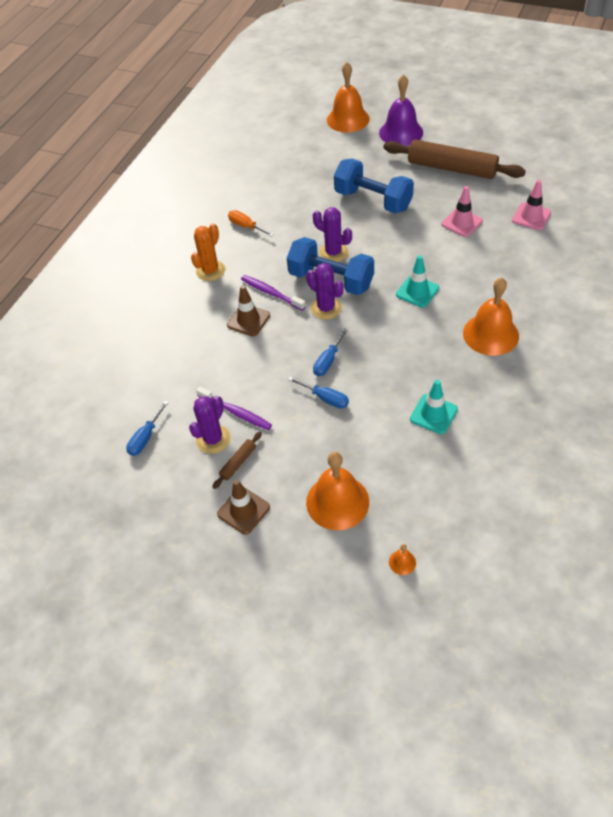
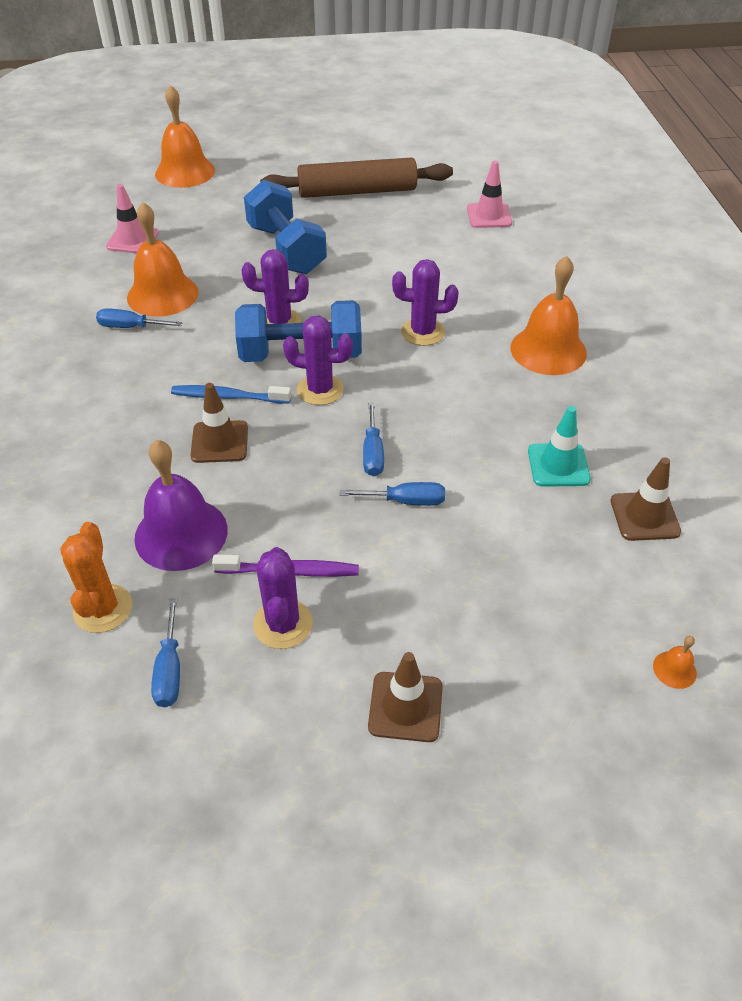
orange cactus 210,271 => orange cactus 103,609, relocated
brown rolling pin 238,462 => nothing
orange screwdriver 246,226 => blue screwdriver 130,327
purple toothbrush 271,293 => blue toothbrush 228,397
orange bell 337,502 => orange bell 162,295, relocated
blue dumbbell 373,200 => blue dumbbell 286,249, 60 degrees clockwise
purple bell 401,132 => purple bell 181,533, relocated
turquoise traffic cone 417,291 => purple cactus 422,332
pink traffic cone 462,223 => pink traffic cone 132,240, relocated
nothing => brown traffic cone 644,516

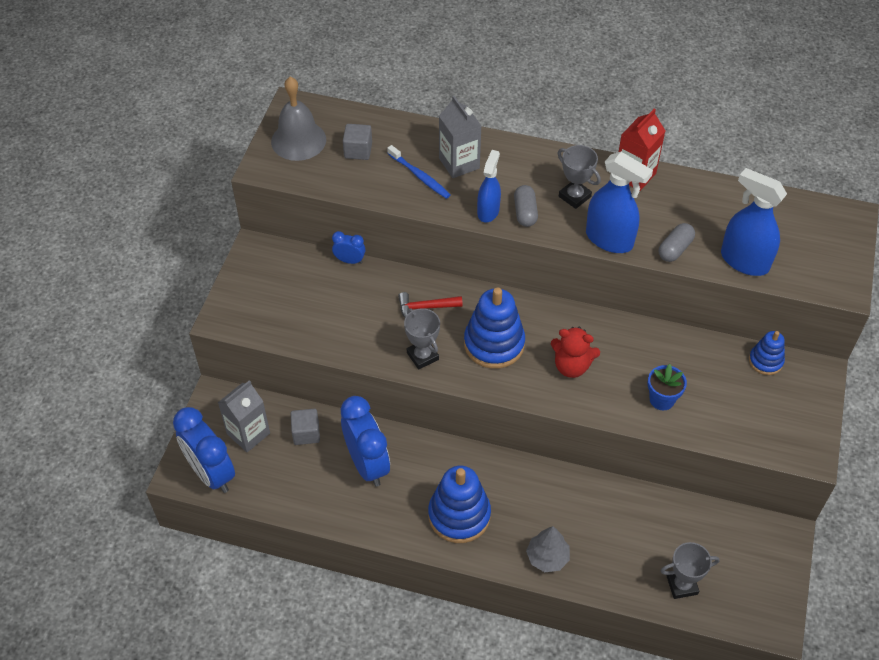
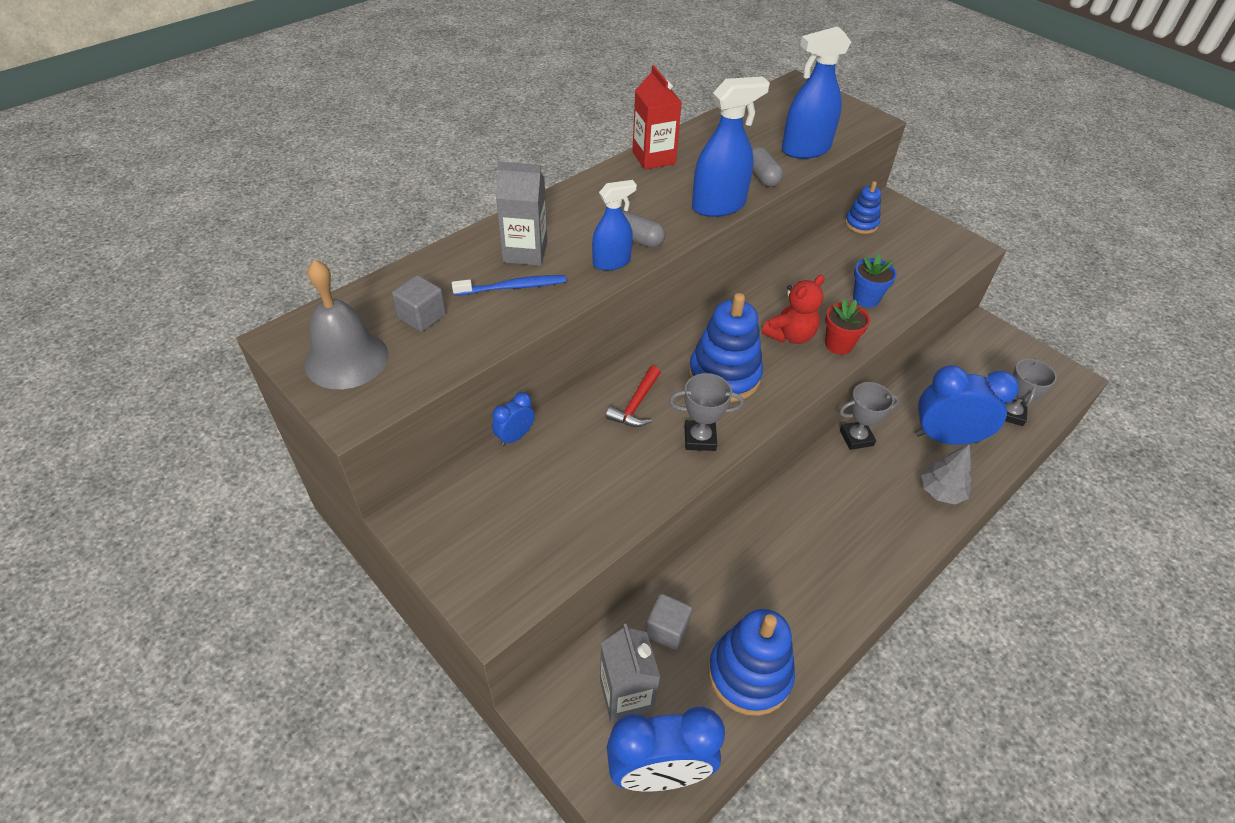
blue clock 367,464 => blue clock 946,438, relocated
blue stacking toy 459,515 => blue stacking toy 749,674, relocated
blue spray bottle 488,211 => blue spray bottle 612,262, 105 degrees clockwise
grey trophy 574,196 => grey trophy 856,438, relocated
nothing => red flower pot 838,344

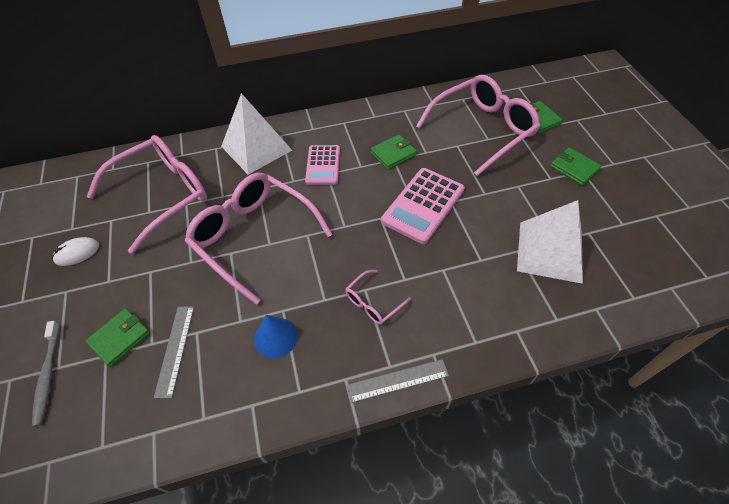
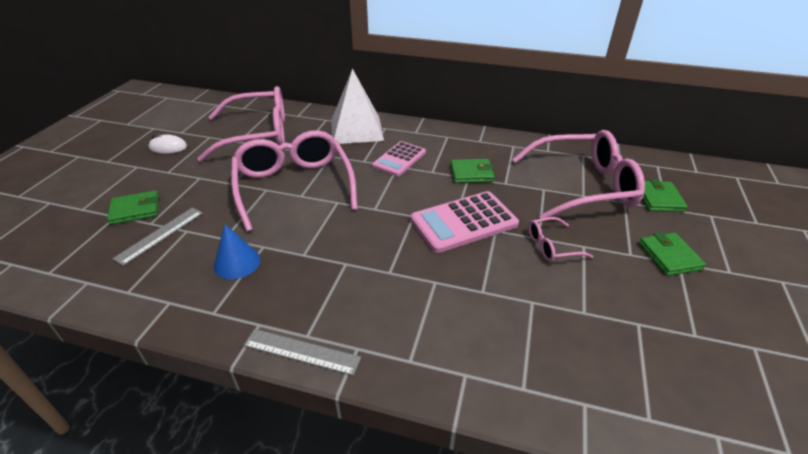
grey toothbrush 48,375 => nothing
pink glasses 374,302 => pink glasses 552,246, relocated
white pyramid 550,251 => nothing

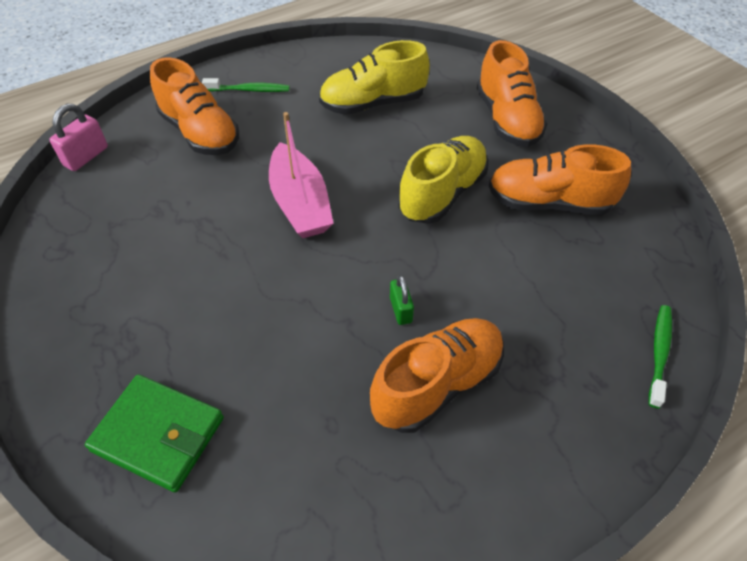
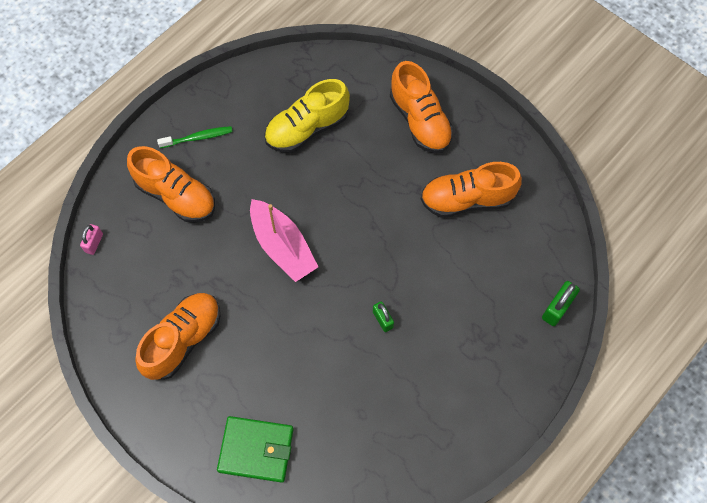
pink padlock 86,156 => pink padlock 94,243, x0.66
orange shoe 437,384 => orange shoe 183,340, relocated
yellow shoe 442,193 => nothing
green toothbrush 659,353 => green padlock 557,308

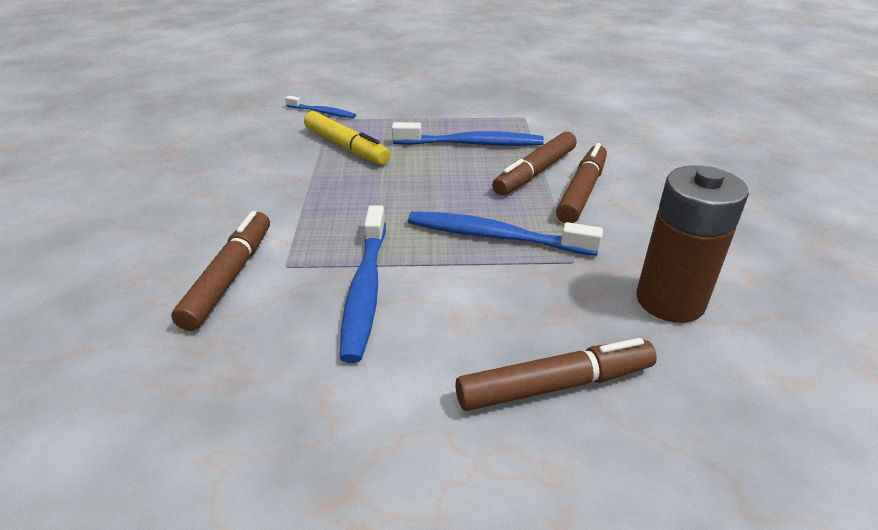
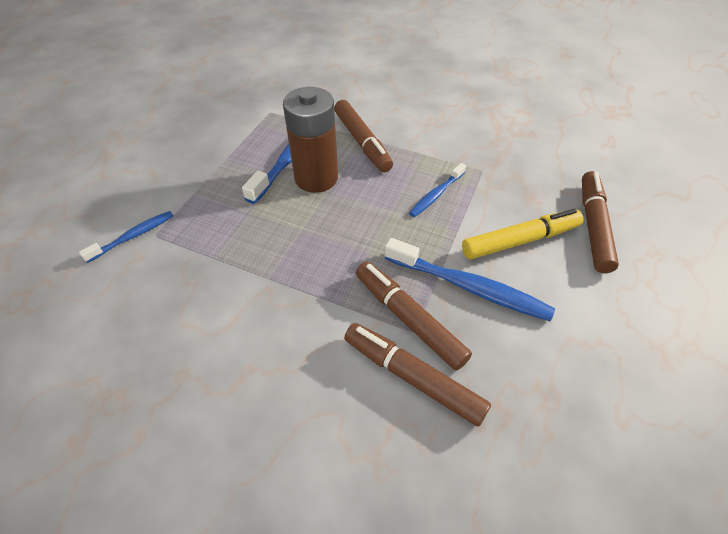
yellow marker 346,147 => yellow marker 520,241, relocated
blue toothbrush 495,236 => blue toothbrush 436,195, x0.58
brown marker 582,191 => brown marker 409,319, relocated
brown battery 670,301 => brown battery 316,178, relocated

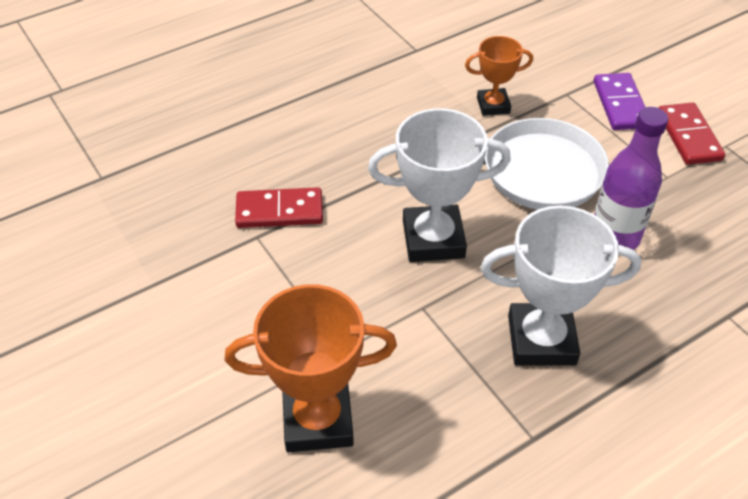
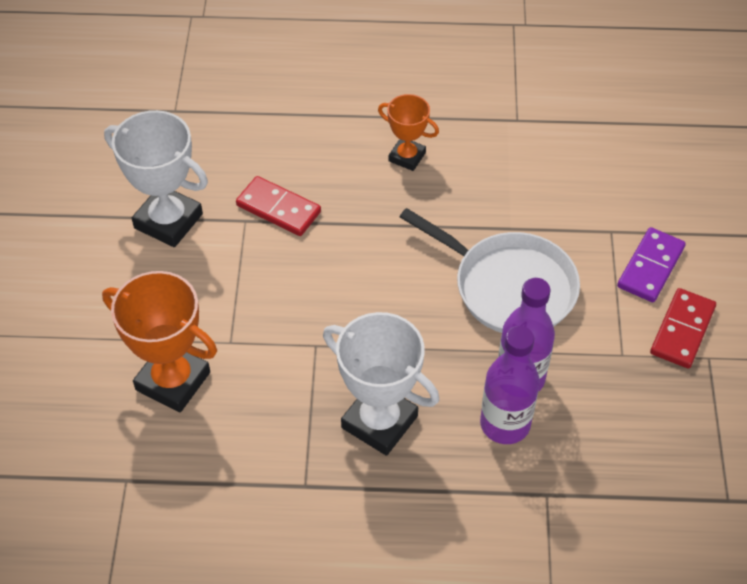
white trophy 433,239 => white trophy 168,221, relocated
orange trophy 493,105 => orange trophy 407,157, relocated
nothing => purple bottle 505,424

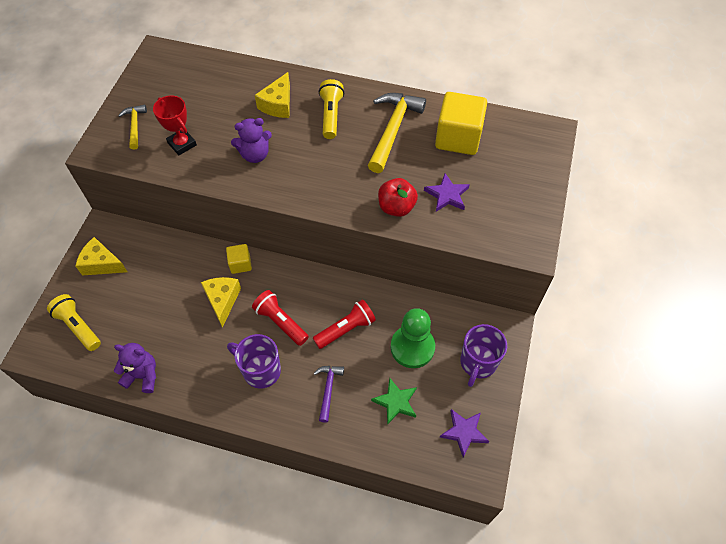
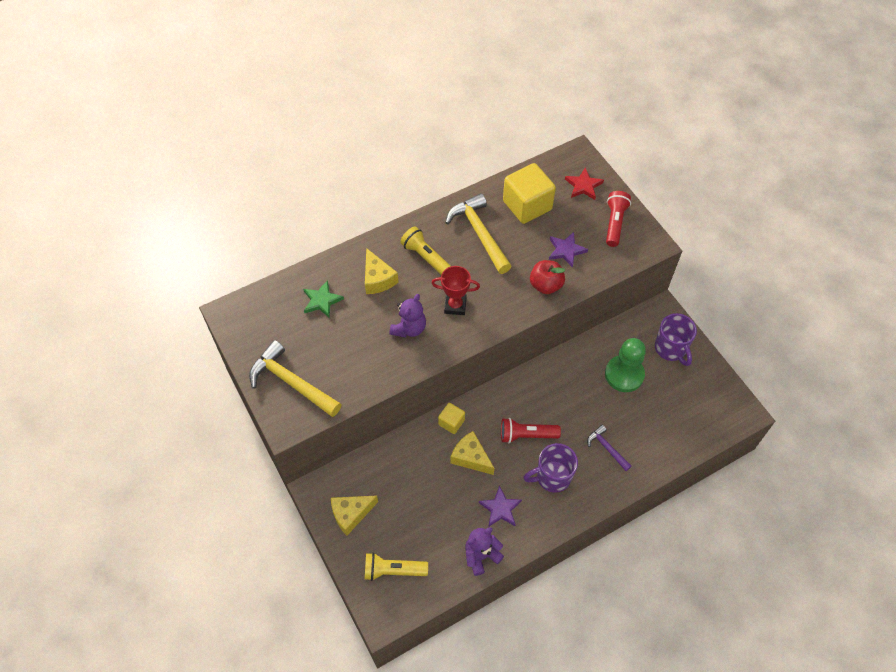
yellow hammer 135,126 => yellow hammer 291,382, x1.87
red trophy 182,144 => red trophy 455,306, relocated
red flashlight 346,329 => red flashlight 614,223, relocated
green star 396,402 => green star 322,301, relocated
purple star 464,432 => purple star 500,509, relocated
nothing => red star 583,186

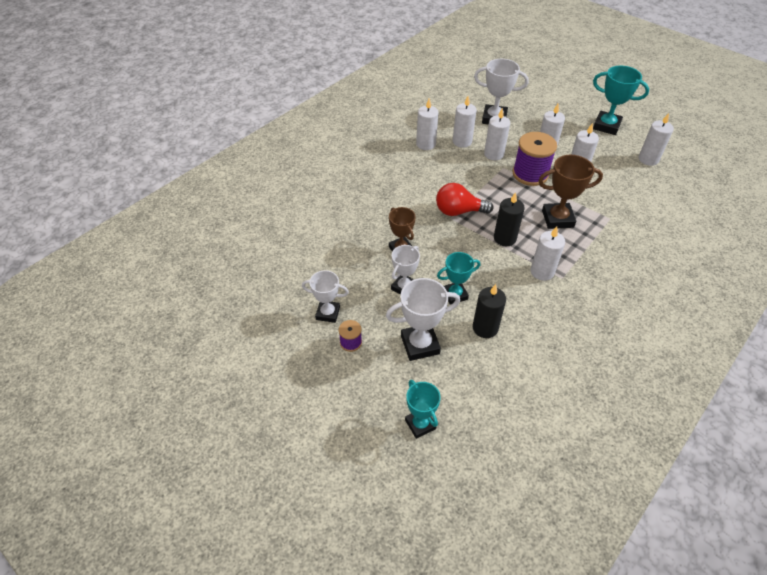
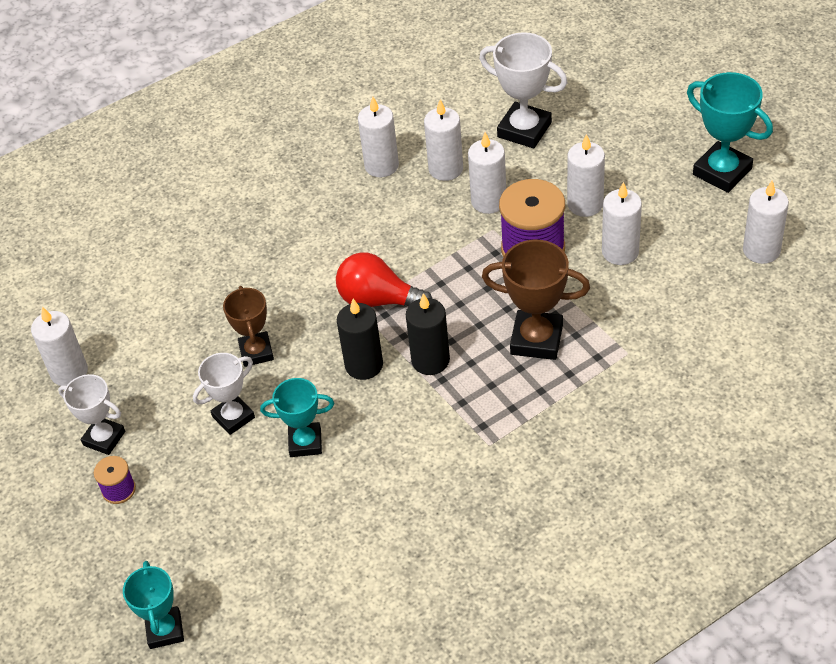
white trophy 420,344 => nothing
black candle 485,328 => black candle 364,365, relocated
white candle 542,272 => white candle 69,372, relocated

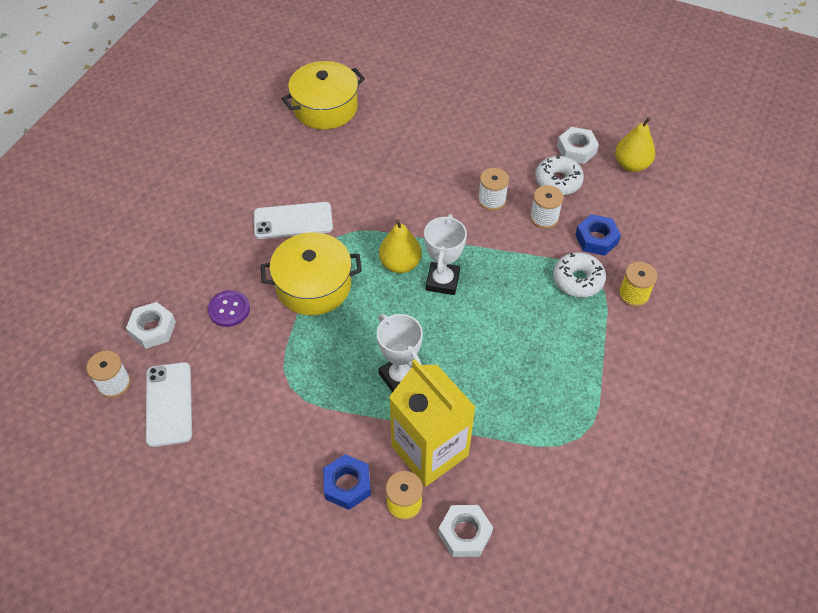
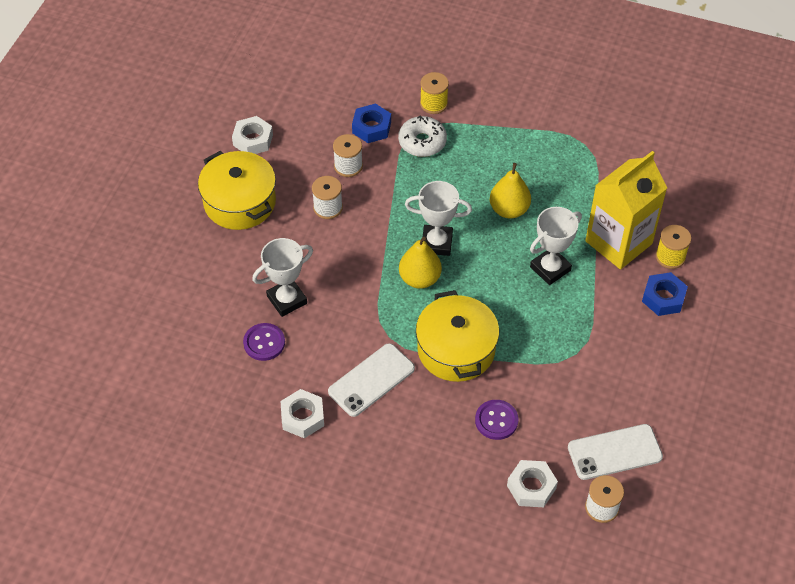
white phone 293,221 => white phone 371,380, 60 degrees clockwise
yellow pot 325,108 => yellow pot 240,202, relocated
white nut 465,533 => white nut 302,417, relocated
white donut 558,181 => nothing
yellow pear 631,165 => yellow pear 509,210, relocated
nothing => purple button 264,343
nothing => white trophy 287,300

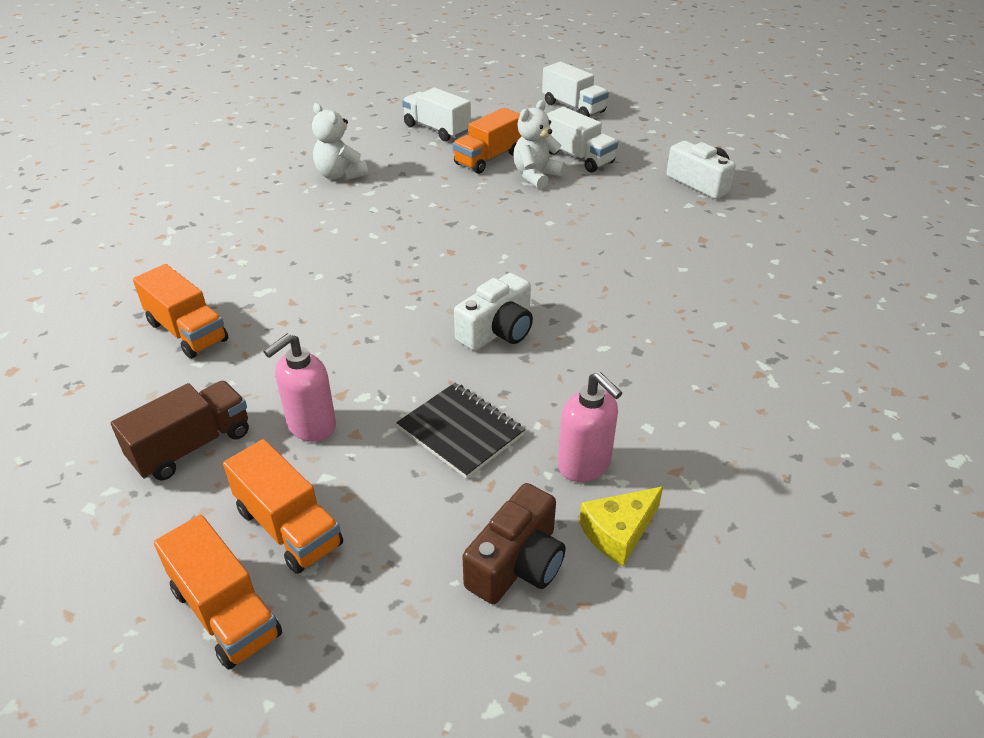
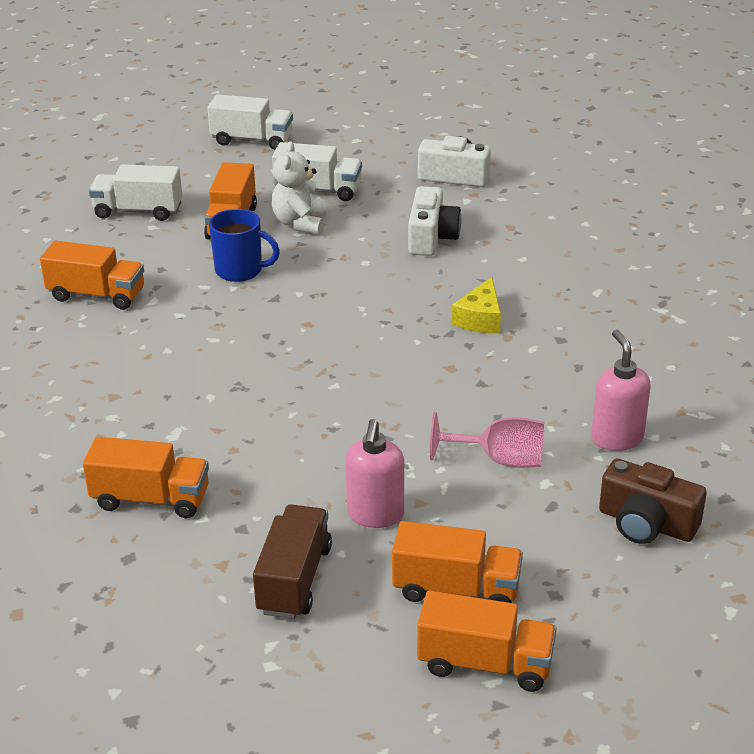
white teddy bear 340,175 => orange truck 97,295
black notebook 461,431 => pink goblet 500,460
white camera 497,331 => white camera 431,237, relocated
brown camera 517,563 => brown camera 646,523, 120 degrees clockwise
pink soap dispenser 584,465 => pink soap dispenser 616,438, 120 degrees counterclockwise
yellow cheese 618,532 => yellow cheese 480,319, relocated
nothing => blue mug 240,270

